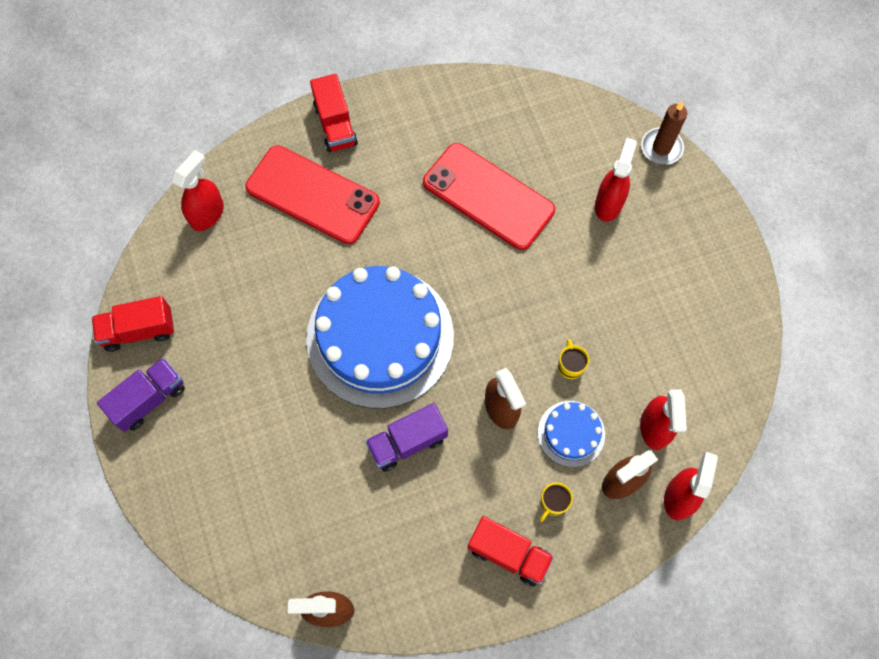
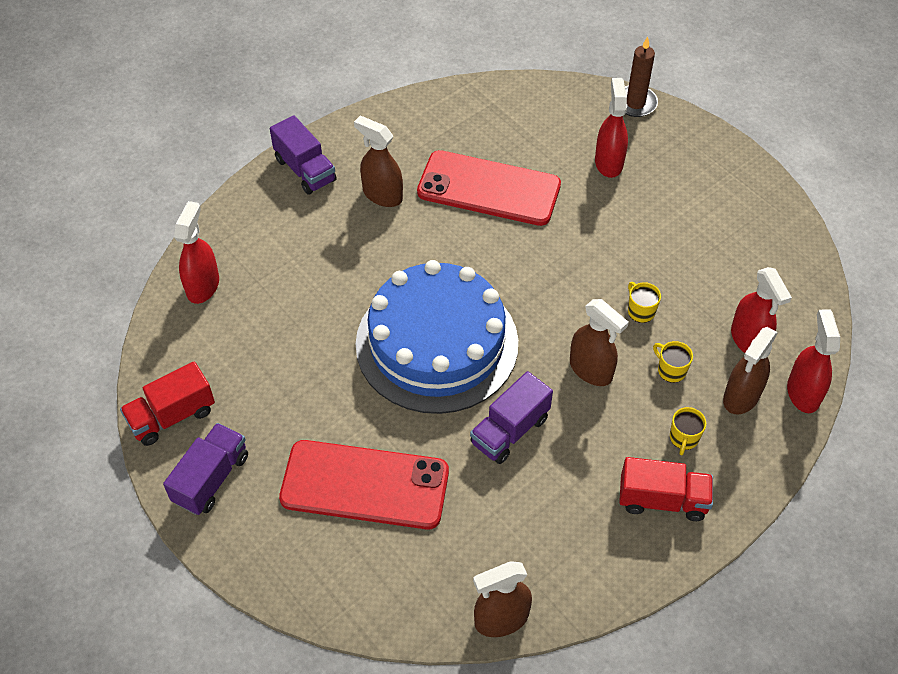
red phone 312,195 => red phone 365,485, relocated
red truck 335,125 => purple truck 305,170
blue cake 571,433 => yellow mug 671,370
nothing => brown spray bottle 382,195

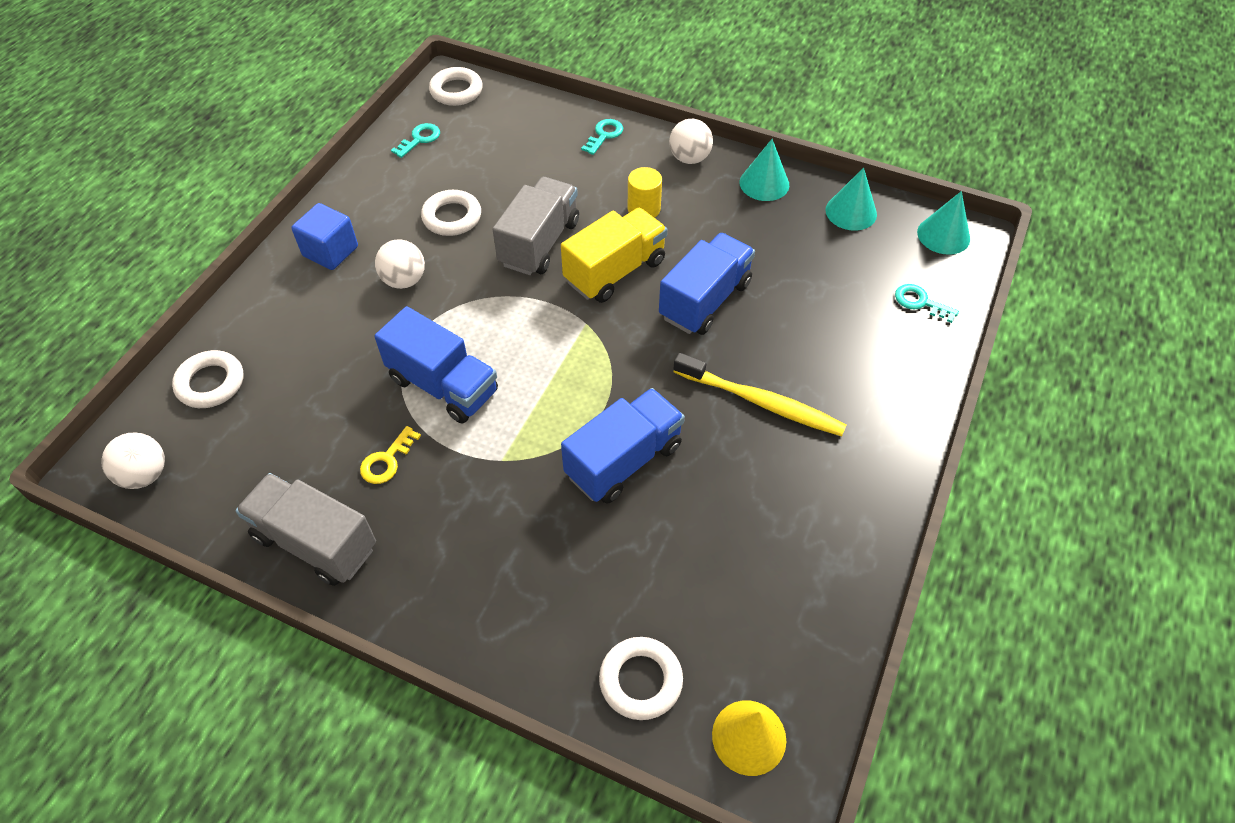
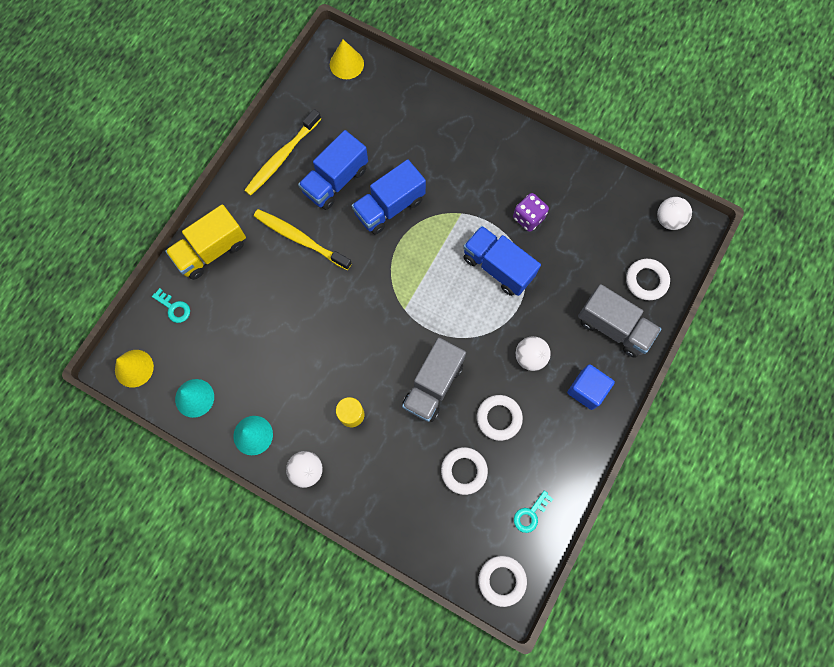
grey truck 315,542 => grey truck 613,327, relocated
yellow key 387,460 => purple dice 528,218
yellow truck 615,271 => yellow truck 211,251, relocated
turquoise key 604,135 => nothing
white ring 640,680 => white ring 464,471, relocated
blue truck 705,300 => blue truck 335,181, relocated
turquoise cone 943,235 => yellow cone 134,368
nothing => yellow toothbrush 282,157

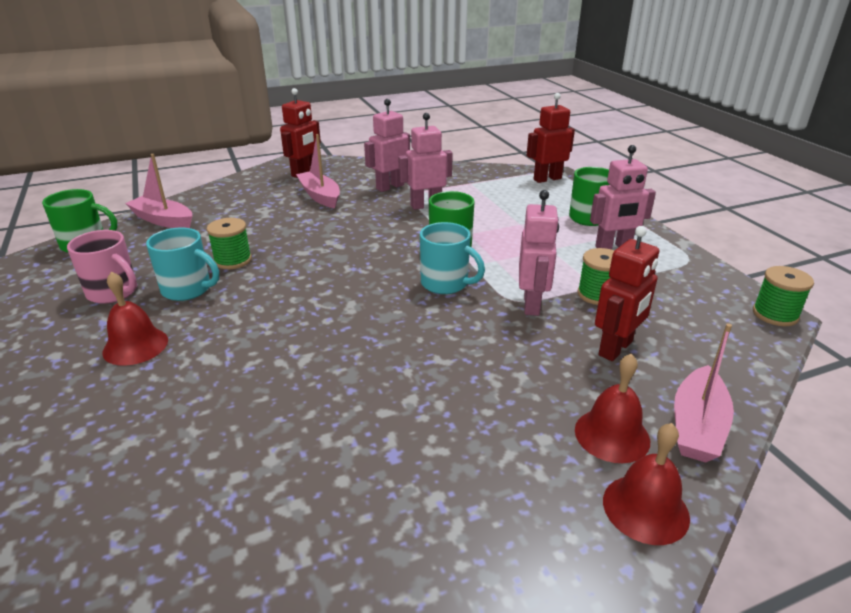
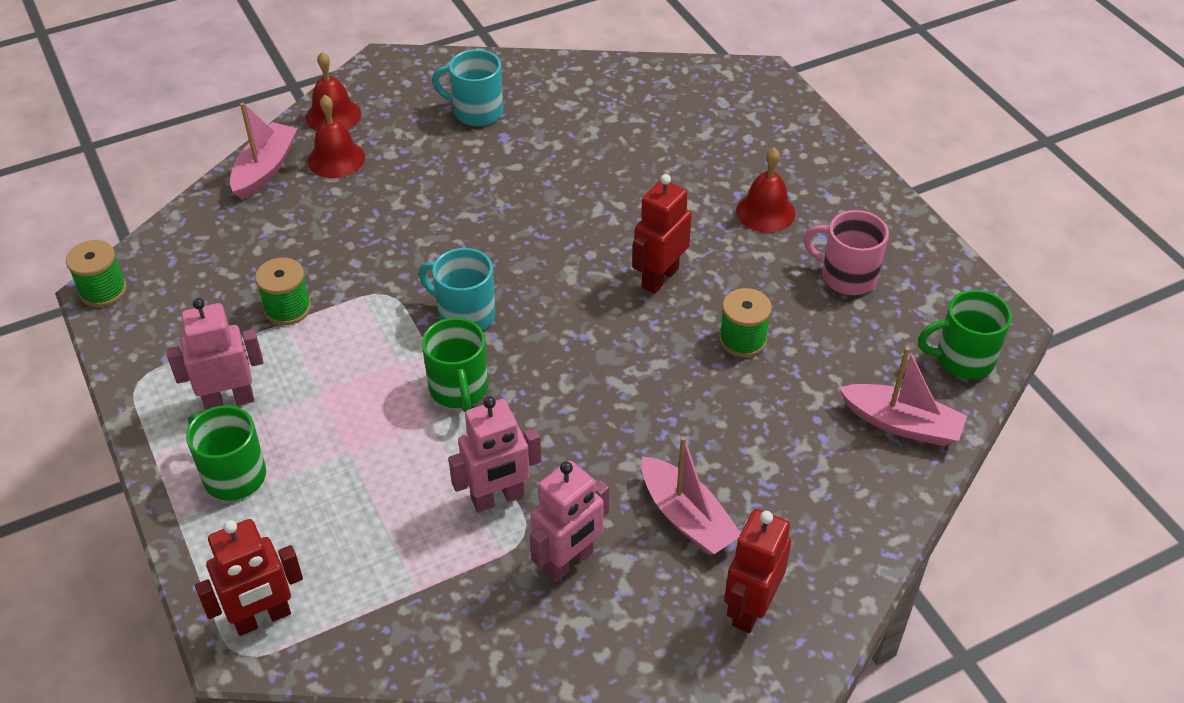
turquoise mug 188,289 => turquoise mug 476,112, relocated
pink robot 532,304 => nothing
red robot 616,349 => red robot 659,278, relocated

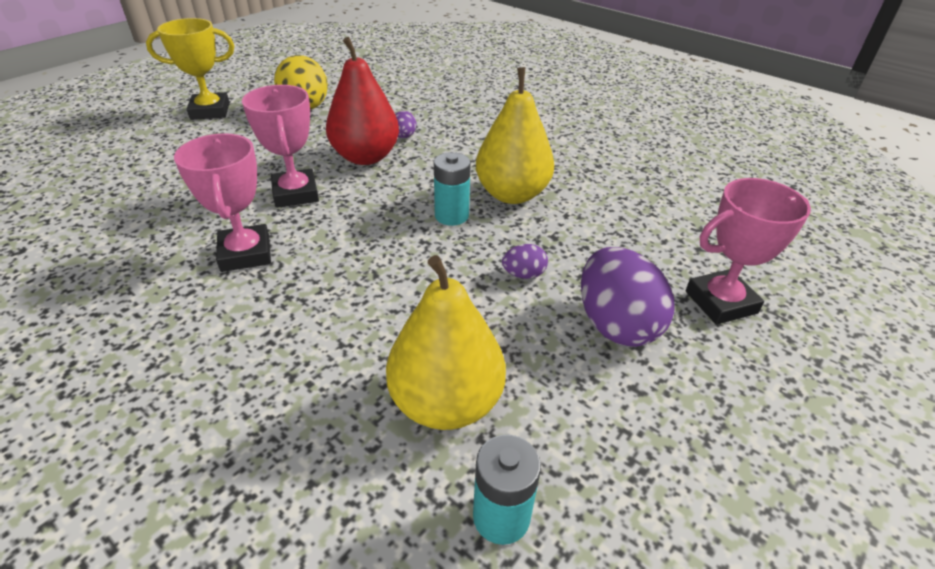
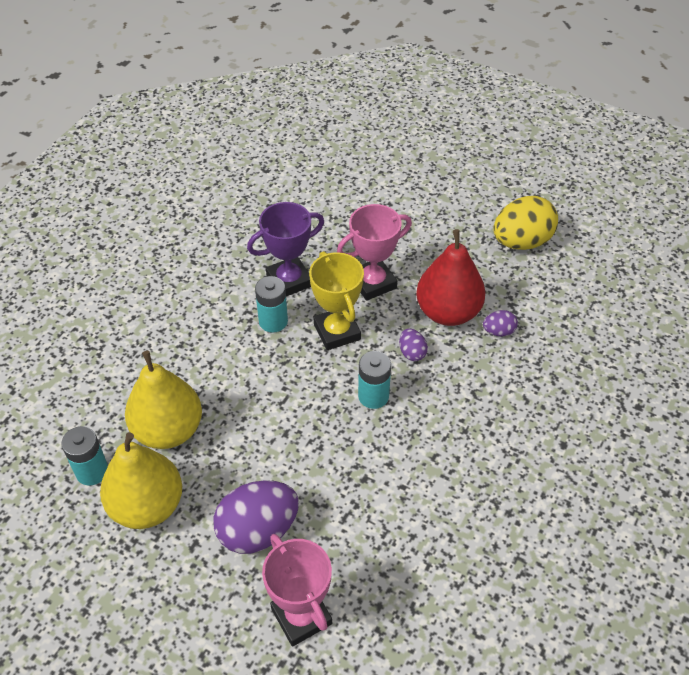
yellow trophy 210,111 => yellow trophy 337,332, relocated
pink trophy 245,253 => purple trophy 289,280
yellow pear 512,194 => yellow pear 147,506, relocated
purple egg 523,274 => purple egg 412,353, relocated
nothing => turquoise battery 273,321

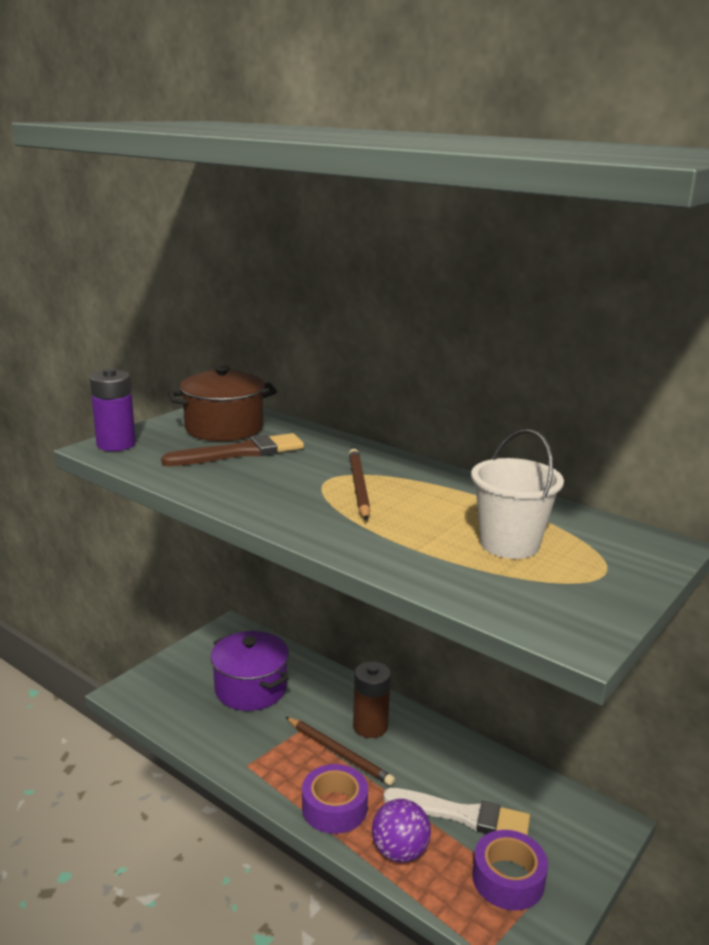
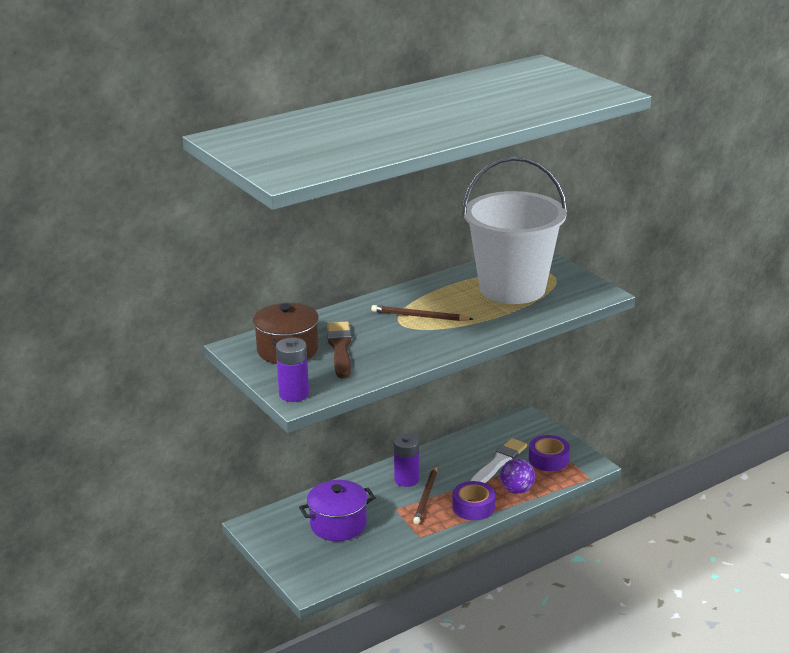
brown pencil 339,753 => brown pencil 426,497, 135 degrees clockwise
brown battery 370,726 => purple battery 406,479
white bucket 509,544 => white bucket 512,288, x2.04

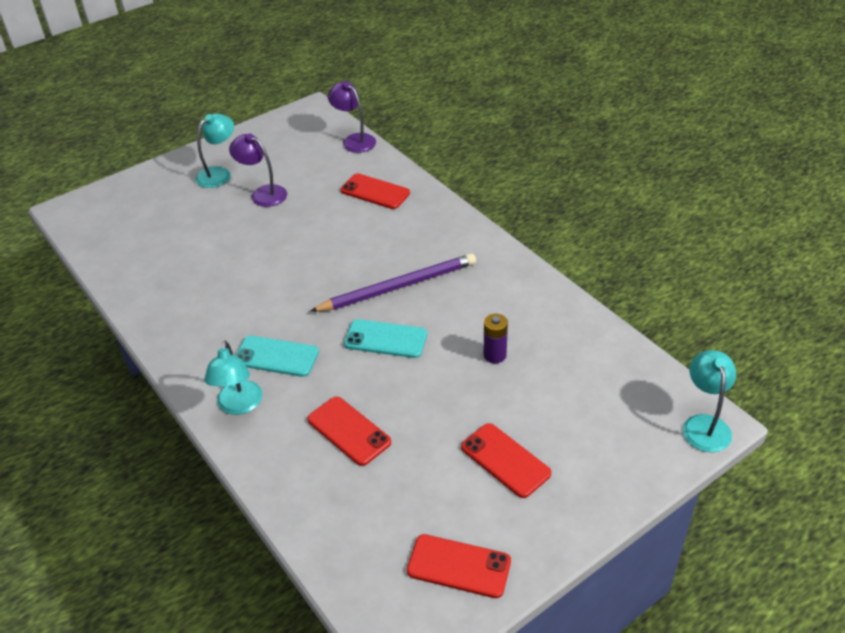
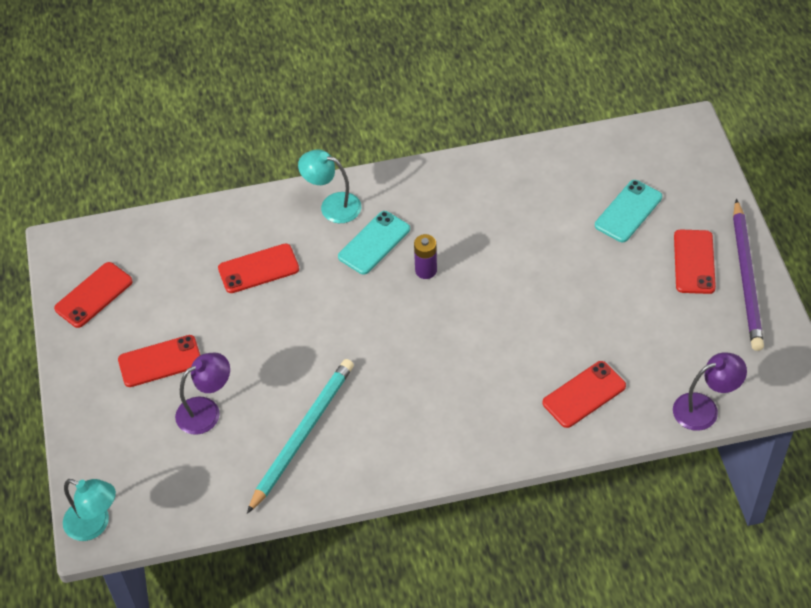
turquoise lamp 219,174 => red phone 694,262
purple lamp 263,193 => purple lamp 206,411, relocated
purple pencil 397,287 => purple pencil 746,277, relocated
turquoise phone 385,339 => turquoise phone 628,211, relocated
purple battery 495,355 => purple battery 426,270, relocated
nothing => turquoise pencil 302,435

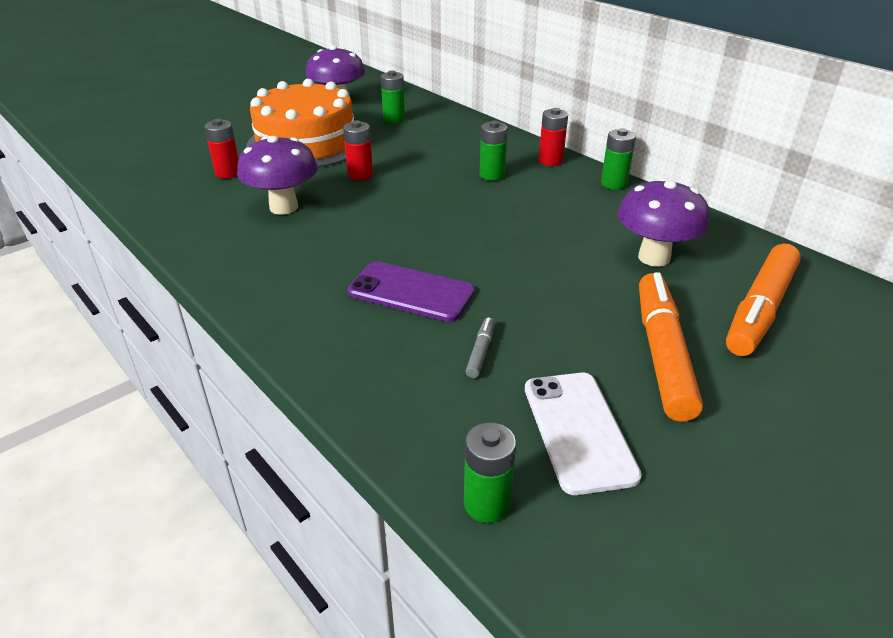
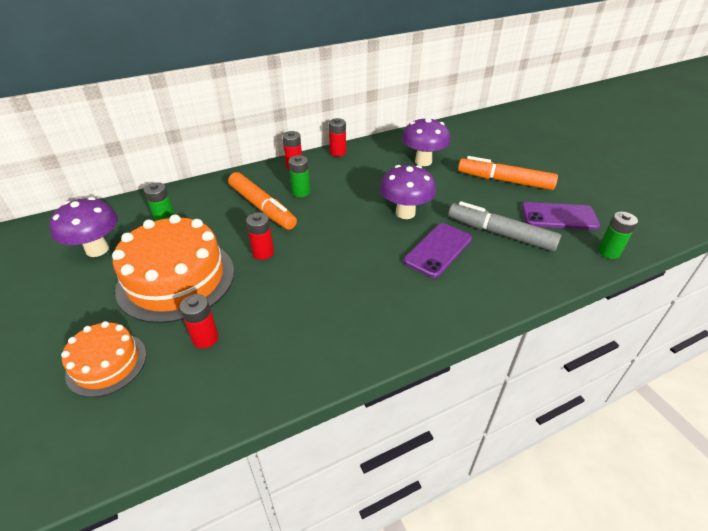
purple mushroom 284,207 => purple mushroom 405,213, relocated
grey marker 481,352 => grey marker 500,234, x2.37
white phone 578,430 => purple phone 559,216
green battery 613,184 => red battery 338,152
orange marker 759,309 => orange marker 262,207, relocated
nothing => orange cake 107,364

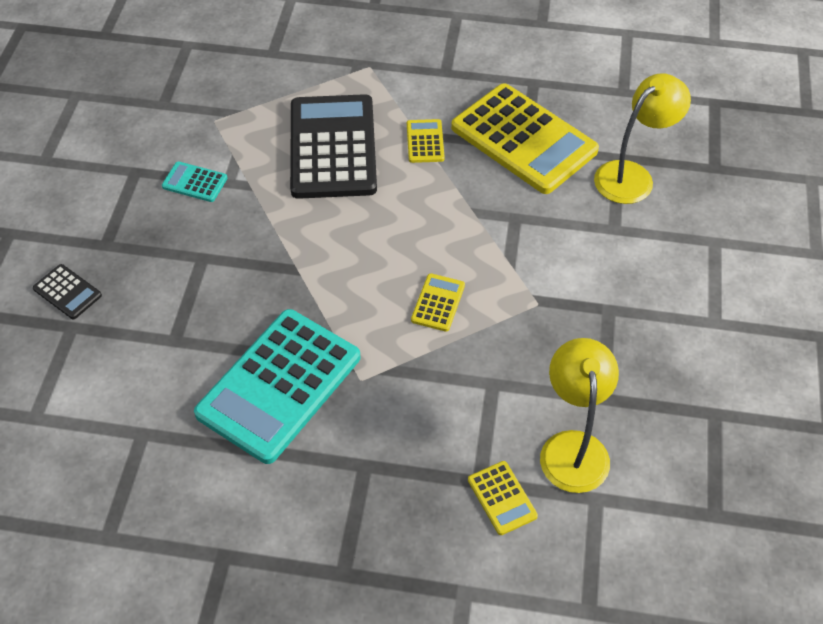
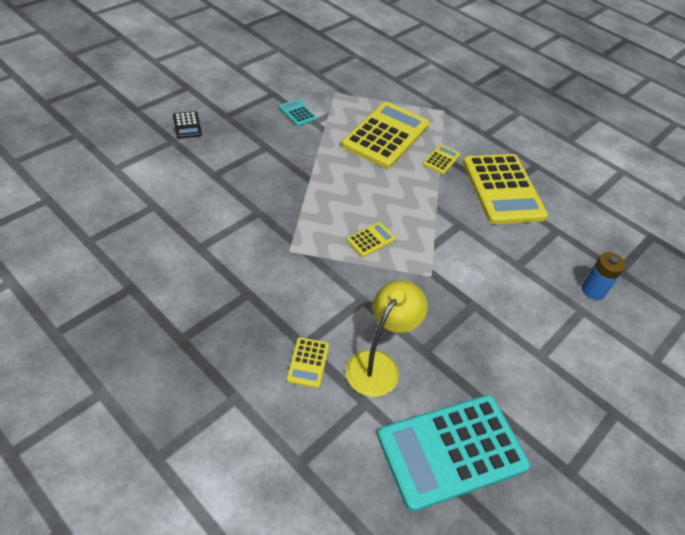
turquoise calculator 279,385 => turquoise calculator 451,451, relocated
black calculator 333,147 => yellow calculator 386,136
yellow lamp 632,175 => nothing
nothing => blue battery 593,290

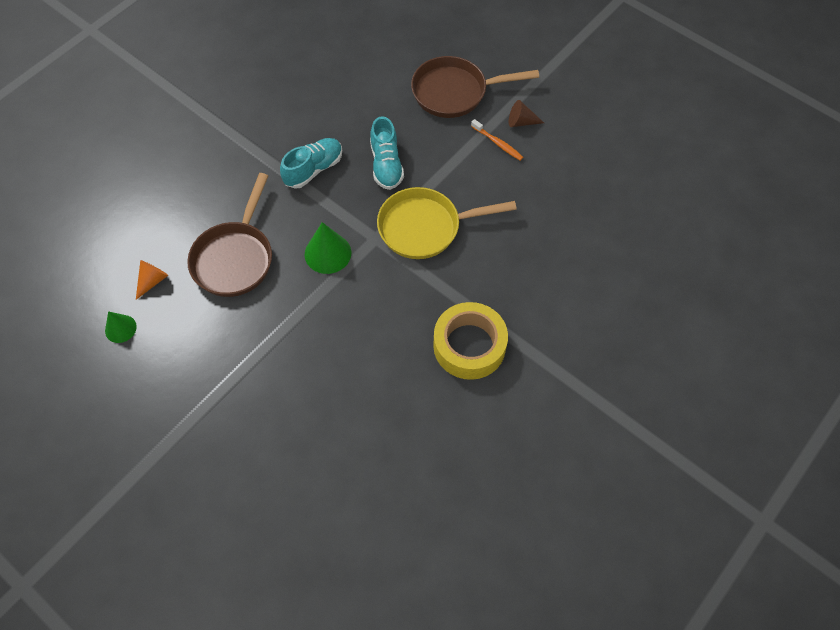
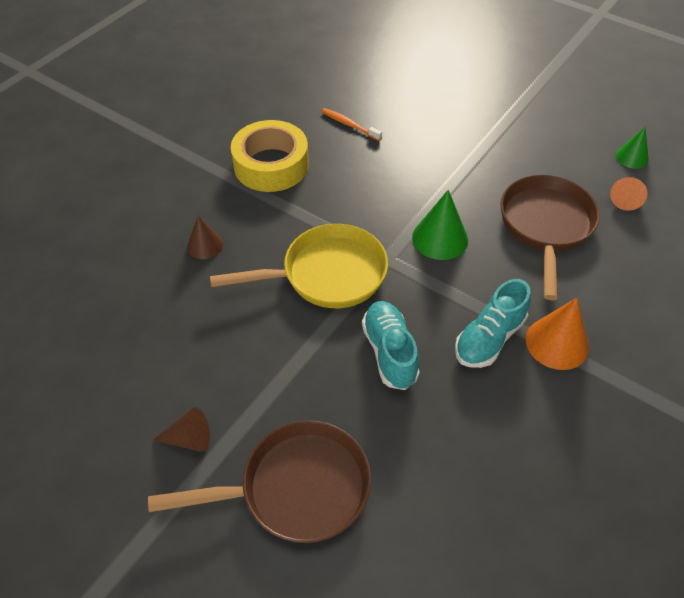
orange toothbrush 498,143 => orange toothbrush 349,125, relocated
nothing => brown cone 205,245
nothing => orange cone 557,343

